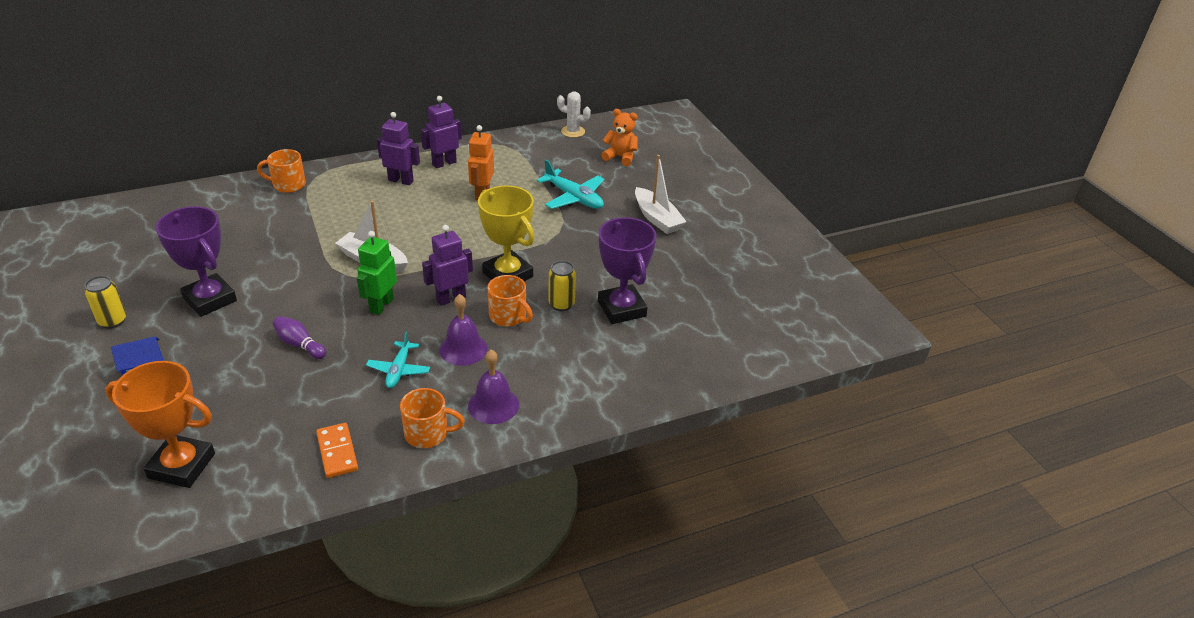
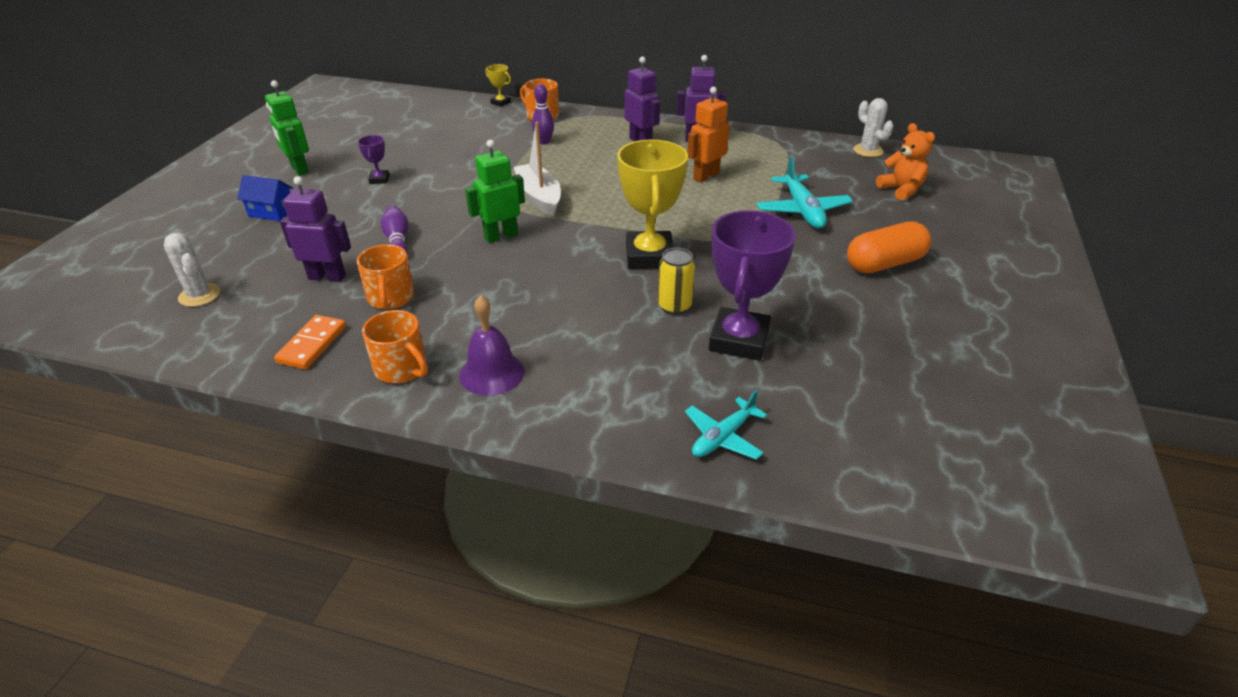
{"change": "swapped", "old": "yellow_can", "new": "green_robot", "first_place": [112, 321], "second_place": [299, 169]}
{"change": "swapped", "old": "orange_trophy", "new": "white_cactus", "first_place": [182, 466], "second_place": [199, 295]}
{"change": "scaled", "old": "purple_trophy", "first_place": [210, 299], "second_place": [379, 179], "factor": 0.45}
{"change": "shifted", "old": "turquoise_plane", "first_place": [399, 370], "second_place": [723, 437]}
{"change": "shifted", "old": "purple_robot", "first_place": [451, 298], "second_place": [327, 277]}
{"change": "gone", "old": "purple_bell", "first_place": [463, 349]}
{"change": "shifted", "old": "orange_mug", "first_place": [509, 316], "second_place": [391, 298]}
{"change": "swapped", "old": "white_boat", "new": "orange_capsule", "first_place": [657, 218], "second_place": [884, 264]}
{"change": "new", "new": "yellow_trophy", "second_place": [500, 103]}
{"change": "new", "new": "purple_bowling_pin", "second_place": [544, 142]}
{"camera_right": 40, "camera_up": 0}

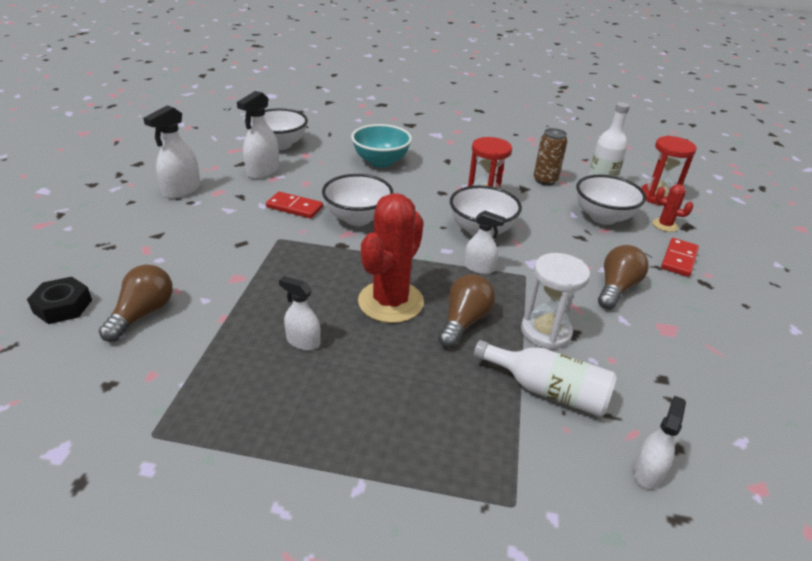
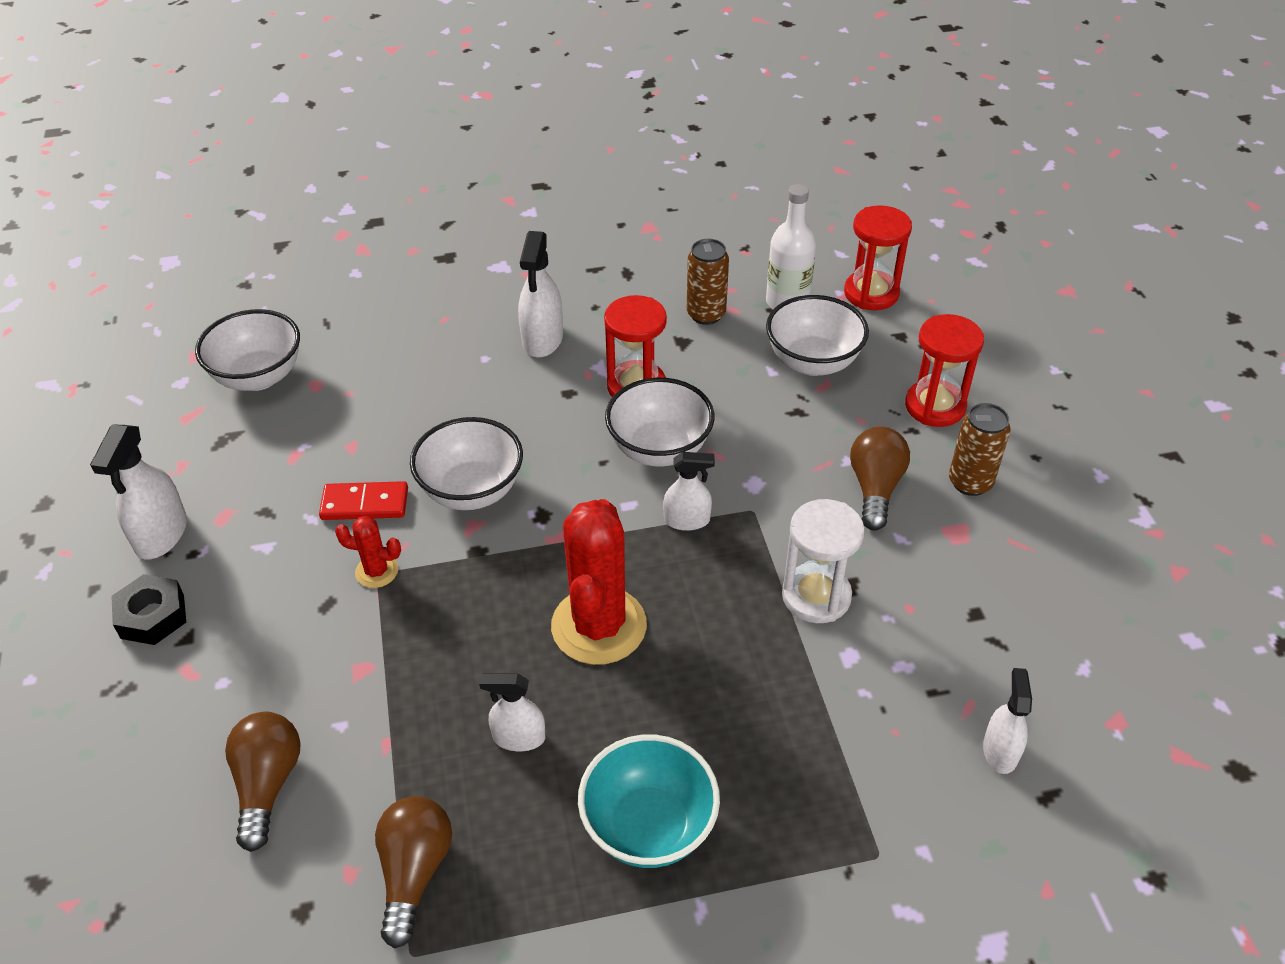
{"change": "shifted", "old": "black_nut", "first_place": [63, 306], "second_place": [152, 616]}
{"change": "shifted", "old": "white_spray_bottle", "first_place": [263, 171], "second_place": [542, 339]}
{"change": "shifted", "old": "turquoise_bowl", "first_place": [381, 162], "second_place": [649, 826]}
{"change": "shifted", "old": "brown_light_bulb", "first_place": [464, 321], "second_place": [414, 872]}
{"change": "gone", "old": "white_bottle", "first_place": [548, 390]}
{"change": "shifted", "old": "red_cactus", "first_place": [665, 225], "second_place": [376, 571]}
{"change": "swapped", "old": "red_domino", "new": "red_hourglass", "first_place": [679, 259], "second_place": [935, 406]}
{"change": "new", "new": "brown_can", "second_place": [970, 482]}
{"camera_right": -20, "camera_up": 10}

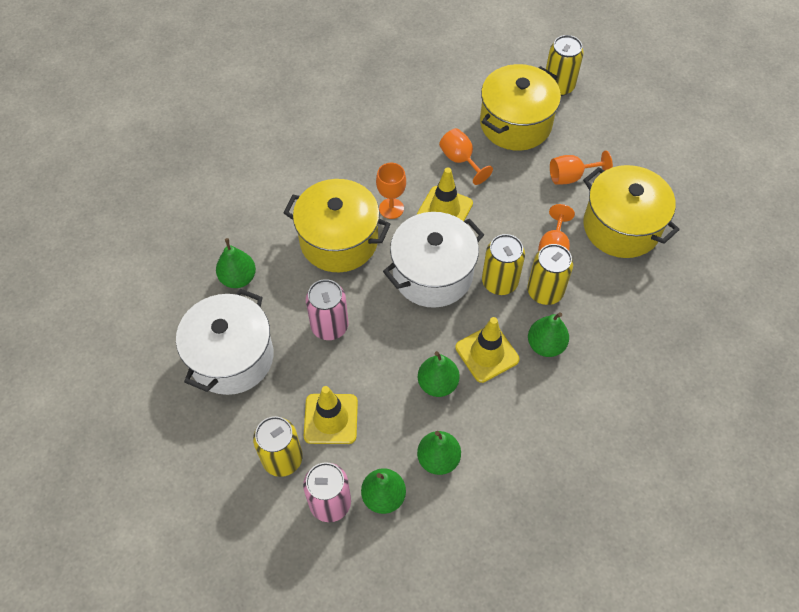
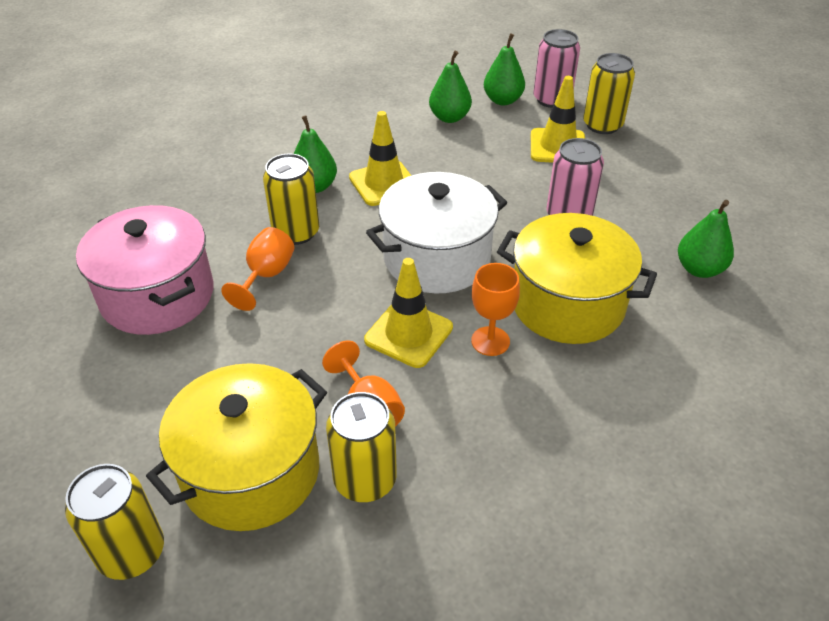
{"change": "gone", "old": "white_pot", "first_place": [231, 357]}
{"change": "gone", "old": "green_pear", "first_place": [437, 383]}
{"change": "shifted", "old": "yellow_can", "first_place": [499, 282], "second_place": [365, 479]}
{"change": "gone", "old": "orange_goblet", "first_place": [571, 176]}
{"change": "repainted", "old": "yellow_pot", "new": "pink_pot", "first_place": [621, 226], "second_place": [157, 295]}
{"camera_right": -175, "camera_up": -15}

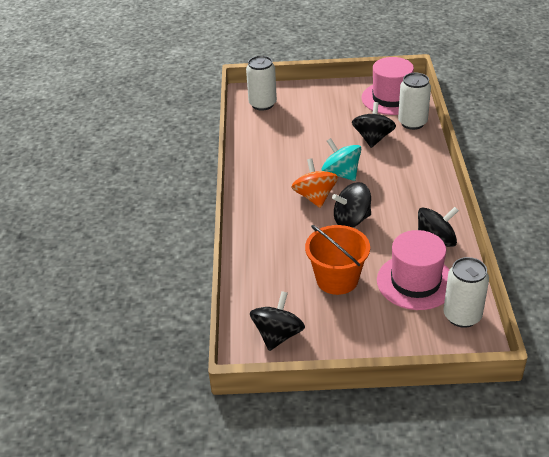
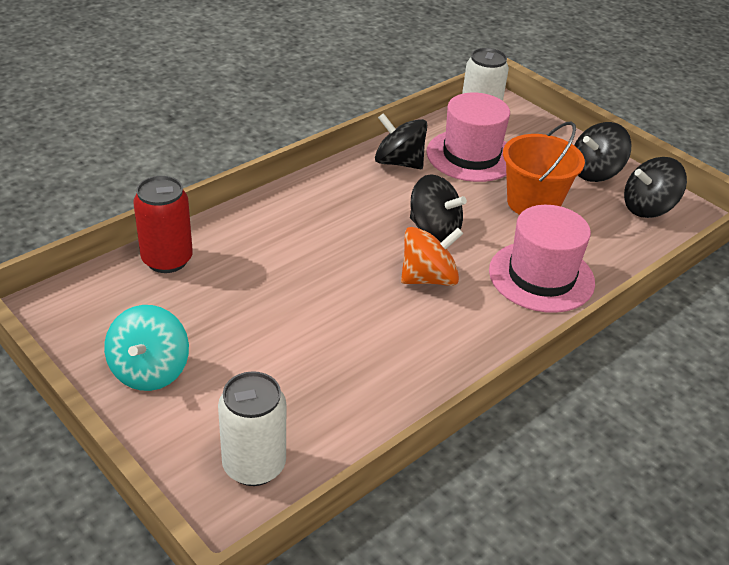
{"change": "rotated", "old": "orange_spinning_top", "first_place": [315, 197], "second_place": [428, 278], "degrees": -150}
{"change": "shifted", "old": "turquoise_spinning_top", "first_place": [341, 174], "second_place": [150, 370]}
{"change": "shifted", "old": "black_spinning_top", "first_place": [373, 138], "second_place": [595, 172]}
{"change": "shifted", "old": "pink_hat", "first_place": [391, 98], "second_place": [541, 276]}
{"change": "repainted", "old": "white_can", "new": "red_can", "first_place": [412, 123], "second_place": [167, 260]}
{"camera_right": -135, "camera_up": 0}

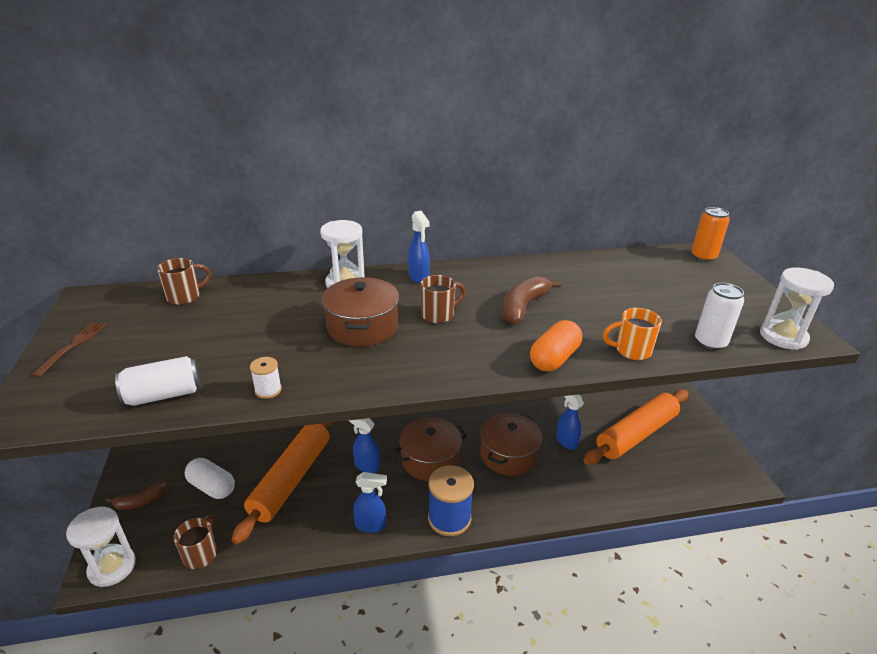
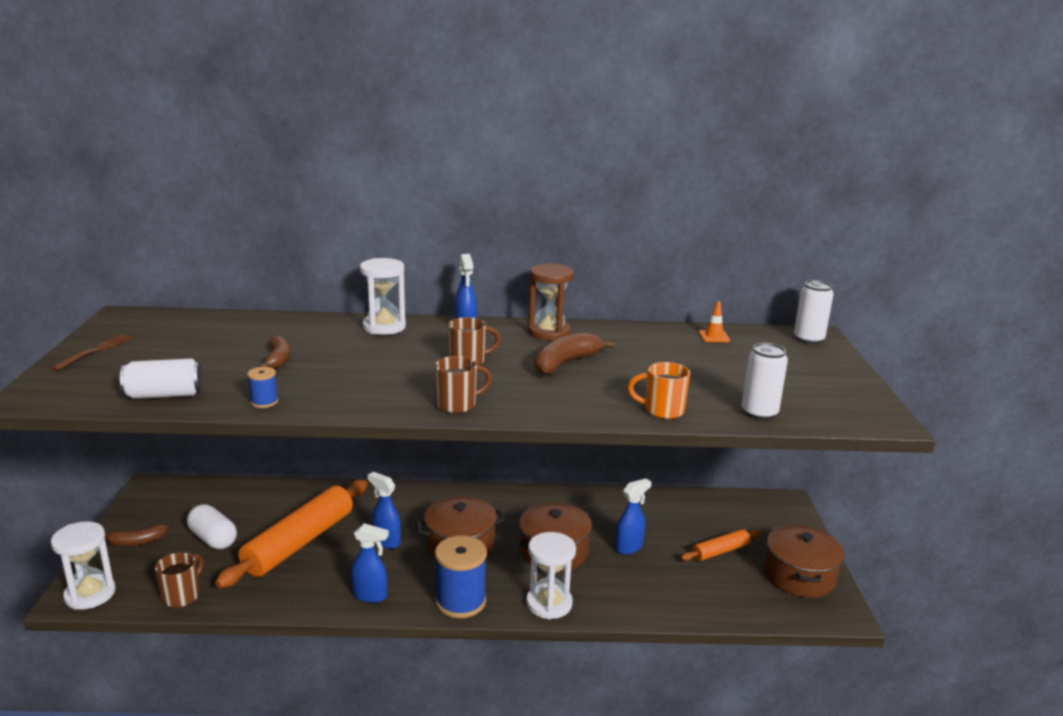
{"change": "shifted", "old": "brown_mug", "first_place": [185, 296], "second_place": [458, 404]}
{"change": "repainted", "old": "white_spool", "new": "blue_spool", "first_place": [268, 390], "second_place": [264, 402]}
{"change": "shifted", "old": "brown_pot", "first_place": [362, 327], "second_place": [799, 576]}
{"change": "gone", "old": "orange_capsule", "first_place": [554, 358]}
{"change": "rotated", "old": "blue_spray_bottle", "first_place": [566, 441], "second_place": [629, 547], "degrees": 75}
{"change": "scaled", "old": "orange_rolling_pin", "first_place": [636, 434], "second_place": [720, 551], "factor": 0.49}
{"change": "repainted", "old": "orange_can", "new": "white_can", "first_place": [703, 256], "second_place": [808, 339]}
{"change": "shifted", "old": "white_hourglass", "first_place": [783, 337], "second_place": [549, 603]}
{"change": "new", "new": "brown_banana", "second_place": [278, 359]}
{"change": "new", "new": "brown_hourglass", "second_place": [549, 332]}
{"change": "new", "new": "orange_traffic_cone", "second_place": [714, 336]}
{"camera_right": 10, "camera_up": -10}

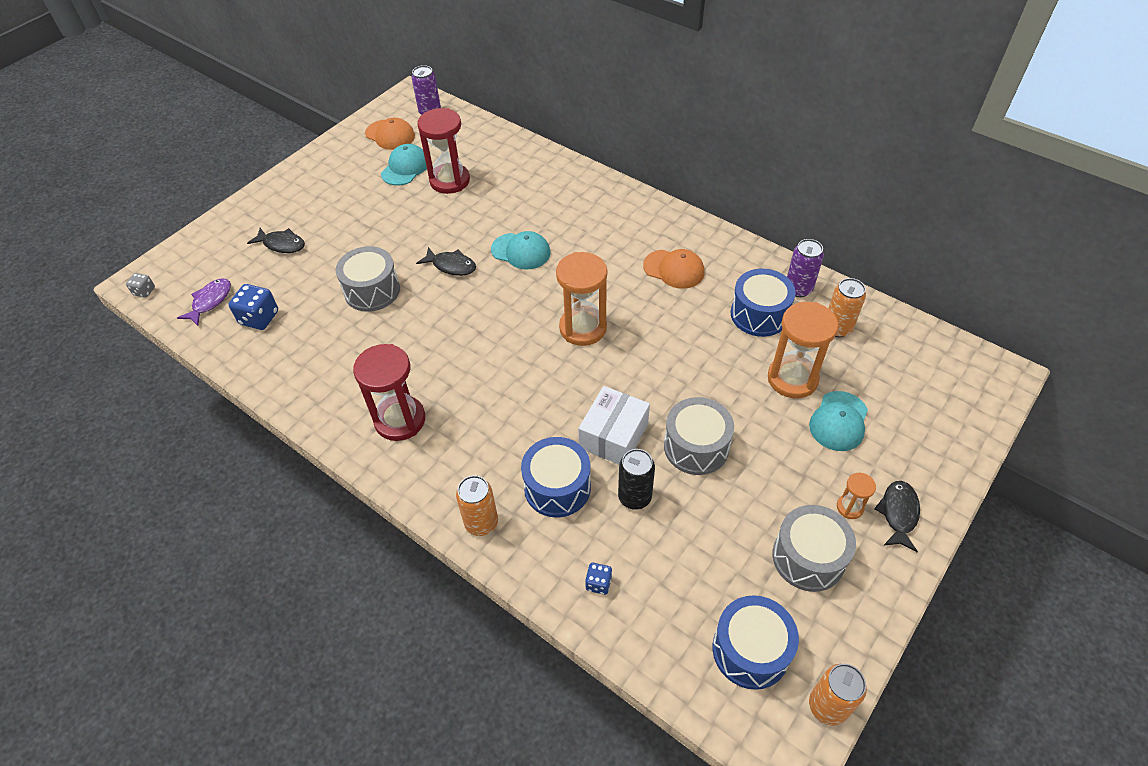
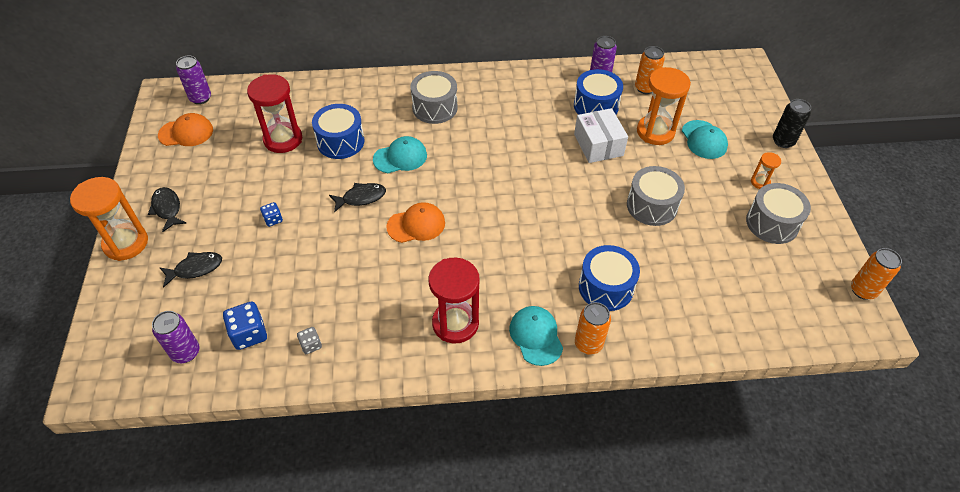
{"change": "shifted", "old": "grey_dice", "first_place": [144, 291], "second_place": [311, 345]}
{"change": "swapped", "old": "purple_fish", "new": "purple_can", "first_place": [210, 301], "second_place": [186, 352]}
{"change": "shifted", "old": "grey_drum", "first_place": [372, 290], "second_place": [435, 108]}
{"change": "shifted", "old": "turquoise_cap", "first_place": [405, 168], "second_place": [536, 336]}
{"change": "shifted", "old": "orange_hourglass", "first_place": [583, 328], "second_place": [126, 243]}
{"change": "shifted", "old": "white_box", "first_place": [613, 436], "second_place": [598, 145]}
{"change": "shifted", "old": "blue_dice", "first_place": [598, 583], "second_place": [273, 219]}
{"change": "shifted", "old": "black_can", "first_place": [634, 497], "second_place": [783, 141]}
{"change": "shifted", "old": "orange_cap", "first_place": [674, 269], "second_place": [416, 225]}
{"change": "shifted", "old": "blue_drum", "first_place": [750, 650], "second_place": [340, 141]}
{"change": "shifted", "old": "black_fish", "first_place": [898, 514], "second_place": [167, 209]}
{"camera_right": -45, "camera_up": 0}

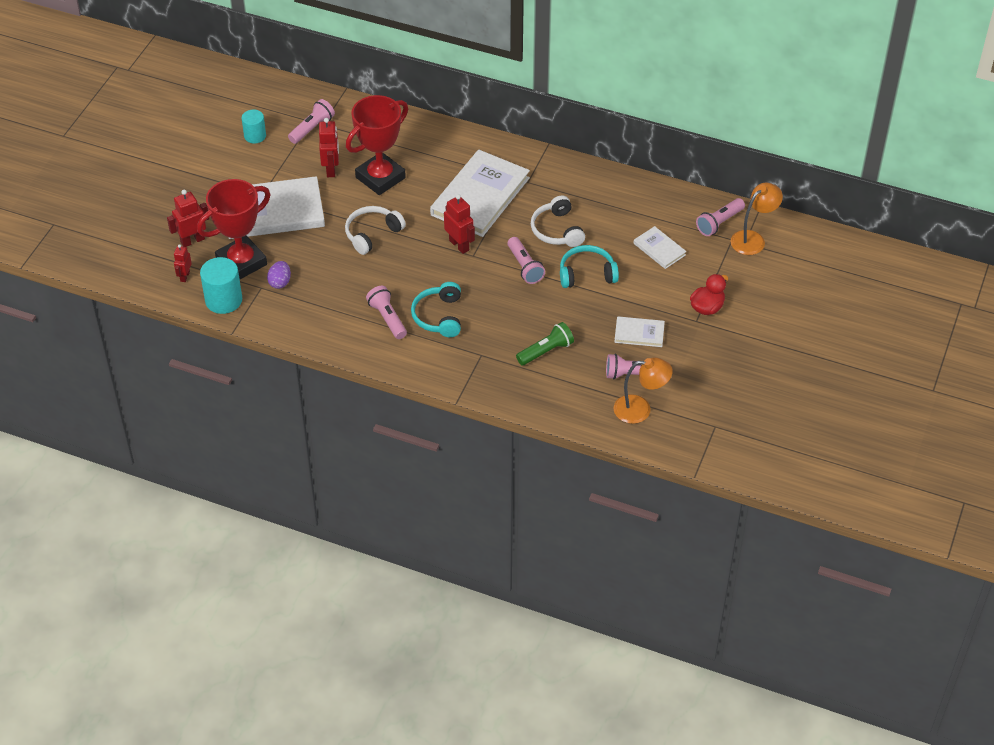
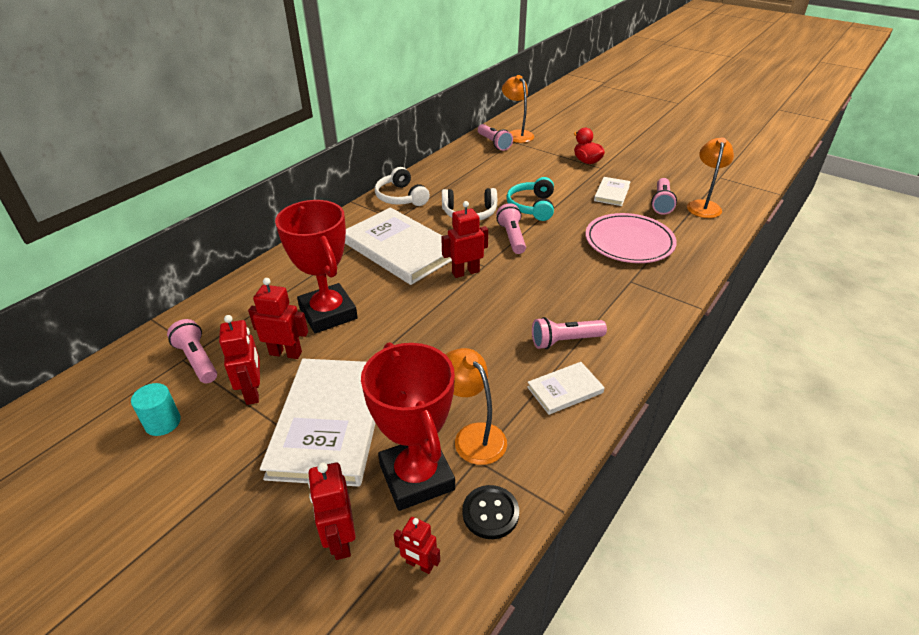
{"change": "swapped", "old": "turquoise_cylinder", "new": "black_button", "first_place": [223, 300], "second_place": [490, 513]}
{"change": "swapped", "old": "purple_egg", "new": "orange_lamp", "first_place": [280, 282], "second_place": [473, 436]}
{"change": "shifted", "old": "white_headphones", "first_place": [372, 234], "second_place": [401, 197]}
{"change": "gone", "old": "turquoise_headphones", "first_place": [439, 316]}
{"change": "rotated", "old": "pink_flashlight", "first_place": [525, 267], "second_place": [512, 237], "degrees": -90}
{"change": "swapped", "old": "green_flashlight", "new": "pink_plate", "first_place": [546, 351], "second_place": [629, 242]}
{"change": "shifted", "old": "white_book", "first_place": [659, 249], "second_place": [565, 390]}
{"change": "new", "new": "red_robot", "second_place": [253, 392]}
{"camera_right": -75, "camera_up": -10}

